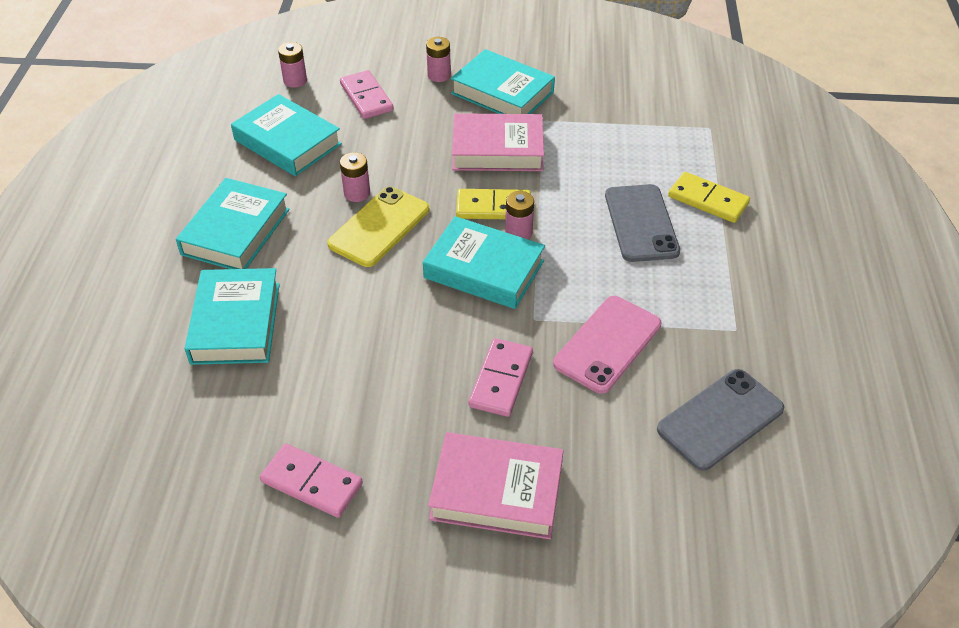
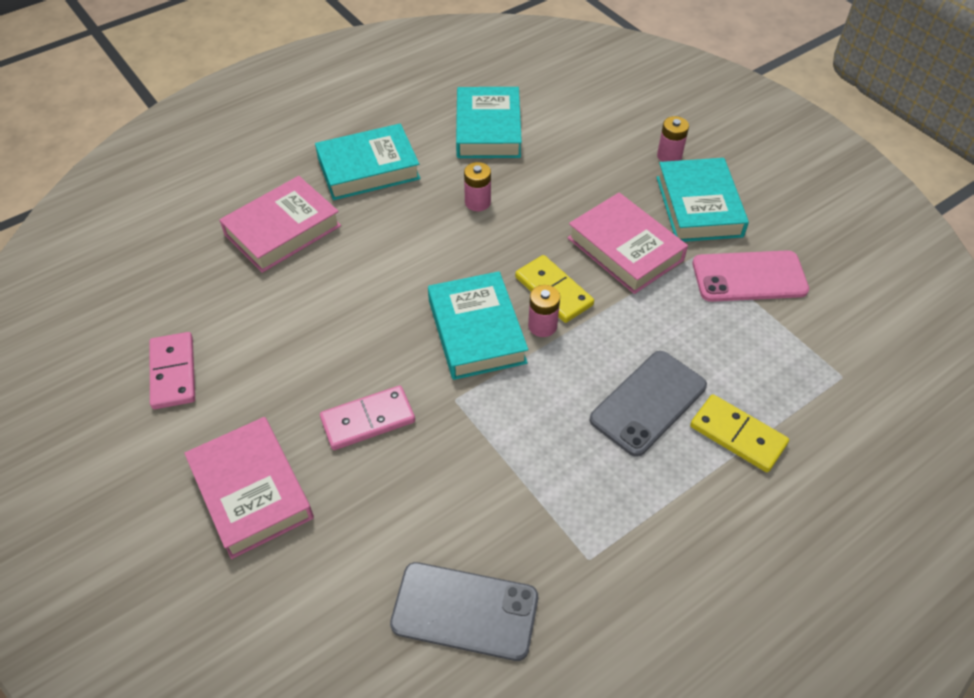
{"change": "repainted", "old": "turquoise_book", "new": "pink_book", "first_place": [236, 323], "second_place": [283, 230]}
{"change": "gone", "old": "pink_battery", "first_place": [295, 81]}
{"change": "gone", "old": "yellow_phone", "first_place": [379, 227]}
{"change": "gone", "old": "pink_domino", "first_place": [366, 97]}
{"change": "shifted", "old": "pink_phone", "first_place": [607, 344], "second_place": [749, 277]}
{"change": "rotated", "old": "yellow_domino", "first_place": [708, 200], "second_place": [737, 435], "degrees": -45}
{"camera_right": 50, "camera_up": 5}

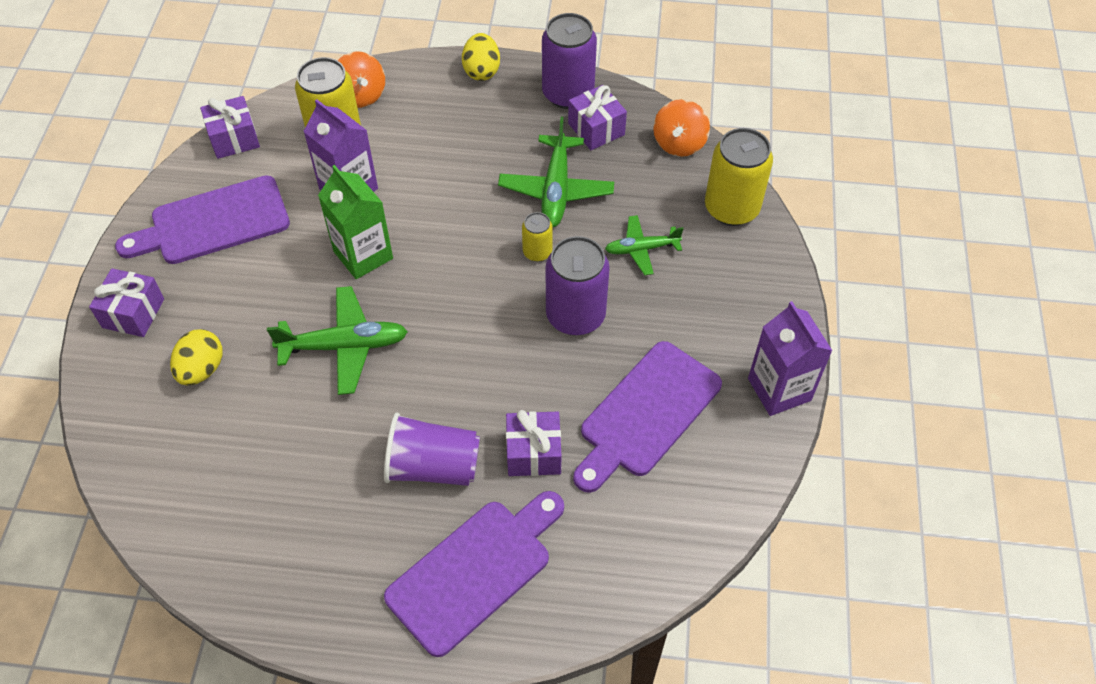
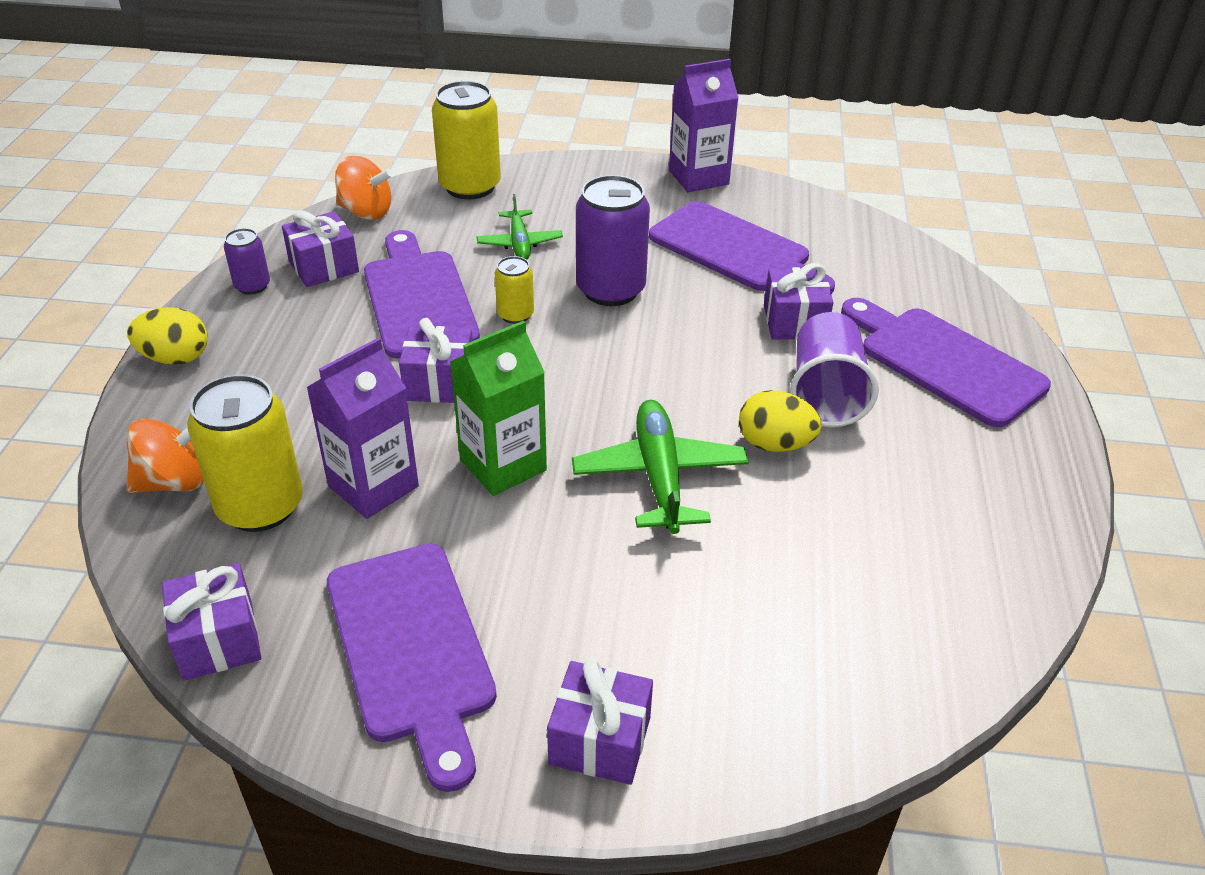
{"change": "shifted", "old": "yellow_egg", "first_place": [202, 369], "second_place": [775, 444]}
{"change": "swapped", "old": "green_plane", "new": "purple_cutting_board", "first_place": [556, 190], "second_place": [418, 299]}
{"change": "scaled", "old": "purple_can", "first_place": [568, 94], "second_place": [252, 286], "factor": 0.51}
{"change": "new", "new": "purple_gift", "second_place": [440, 383]}
{"camera_right": -90, "camera_up": -15}

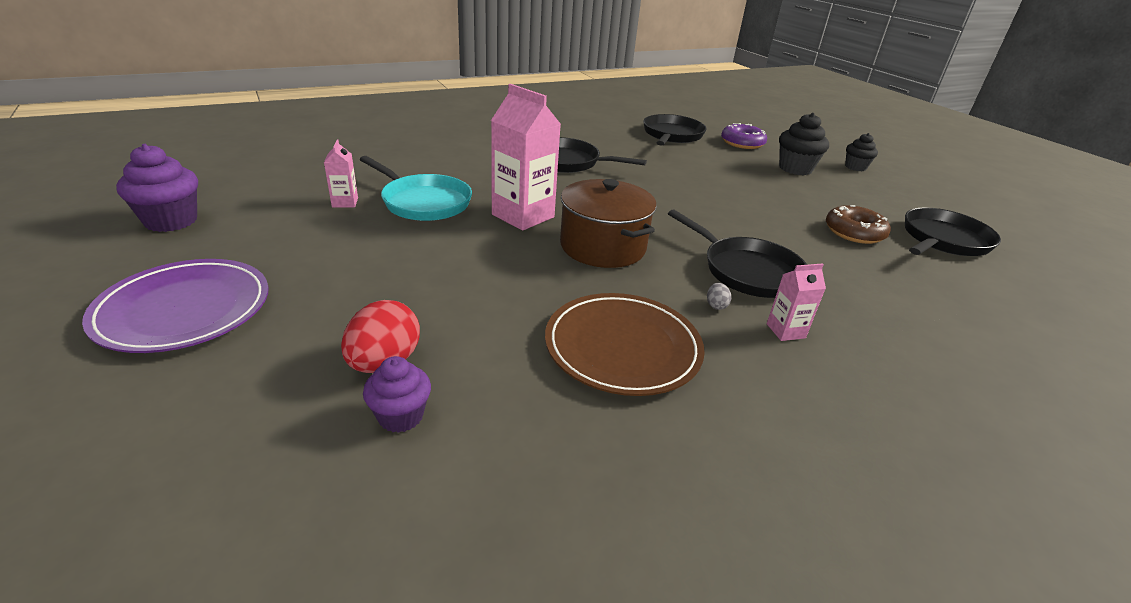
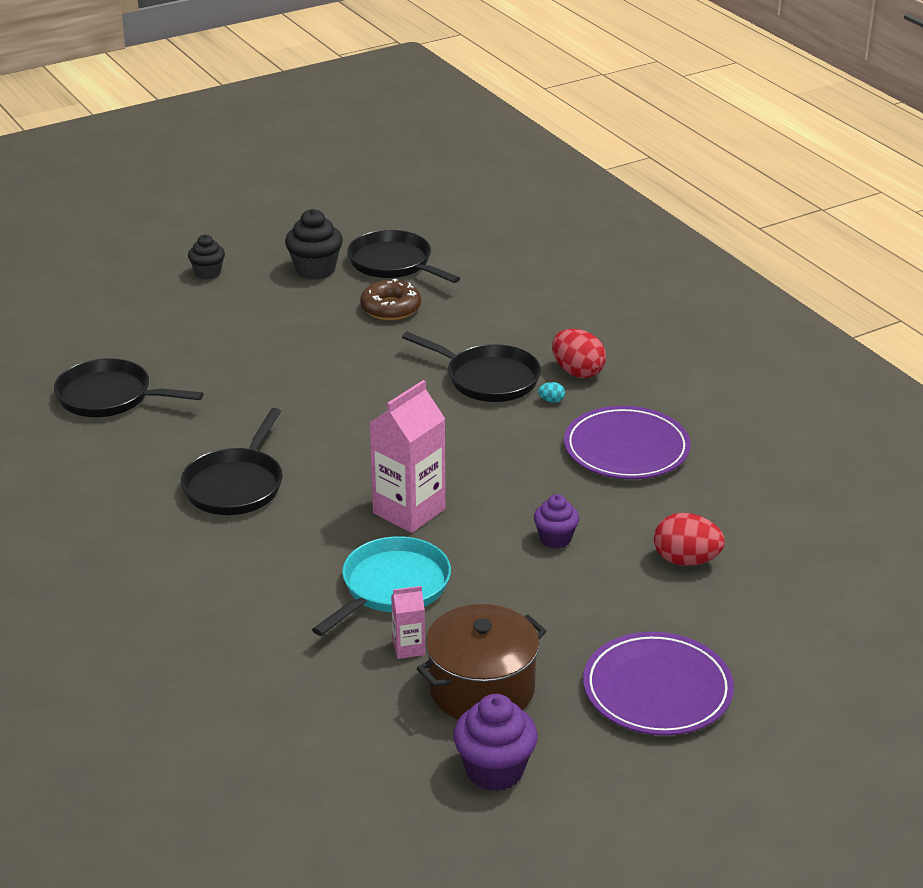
{"change": "shifted", "old": "purple_cupcake", "first_place": [401, 416], "second_place": [555, 539]}
{"change": "repainted", "old": "brown_plate", "new": "purple_plate", "first_place": [622, 347], "second_place": [626, 449]}
{"change": "shifted", "old": "brown_pot", "first_place": [602, 246], "second_place": [482, 689]}
{"change": "rotated", "old": "black_pan", "first_place": [747, 271], "second_place": [488, 379], "degrees": 75}
{"change": "repainted", "old": "grey_egg", "new": "turquoise_egg", "first_place": [716, 305], "second_place": [551, 400]}
{"change": "gone", "old": "purple_donut", "first_place": [742, 143]}
{"change": "swapped", "old": "pink_carton", "new": "red_egg", "first_place": [785, 331], "second_place": [577, 372]}
{"change": "shifted", "old": "black_cupcake", "first_place": [795, 169], "second_place": [315, 270]}
{"camera_right": -90, "camera_up": 0}

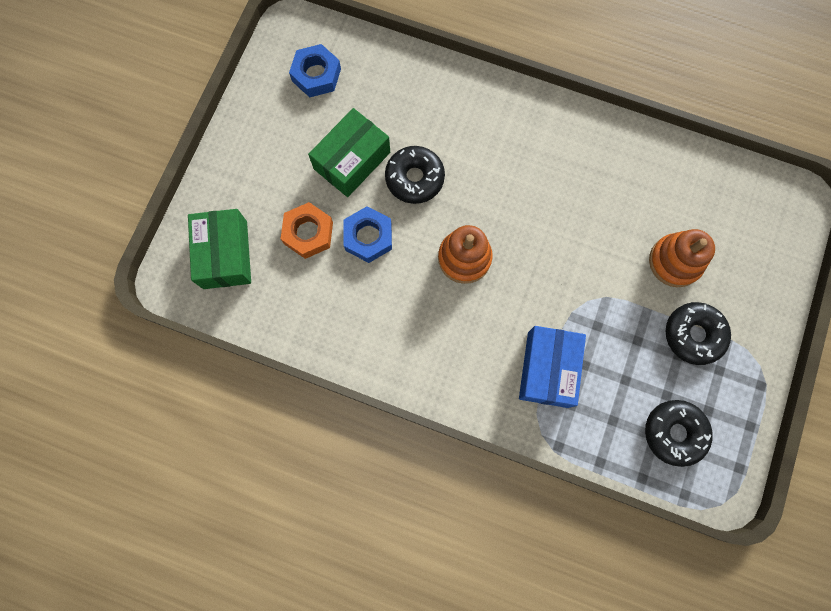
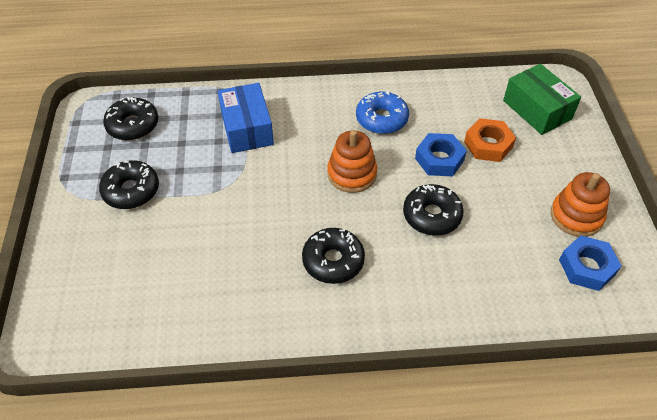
{"change": "gone", "old": "green_box", "first_place": [352, 160]}
{"change": "shifted", "old": "orange_stacking_toy", "first_place": [675, 261], "second_place": [576, 216]}
{"change": "new", "new": "black_donut", "second_place": [333, 261]}
{"change": "new", "new": "blue_donut", "second_place": [381, 119]}
{"camera_right": 155, "camera_up": -25}

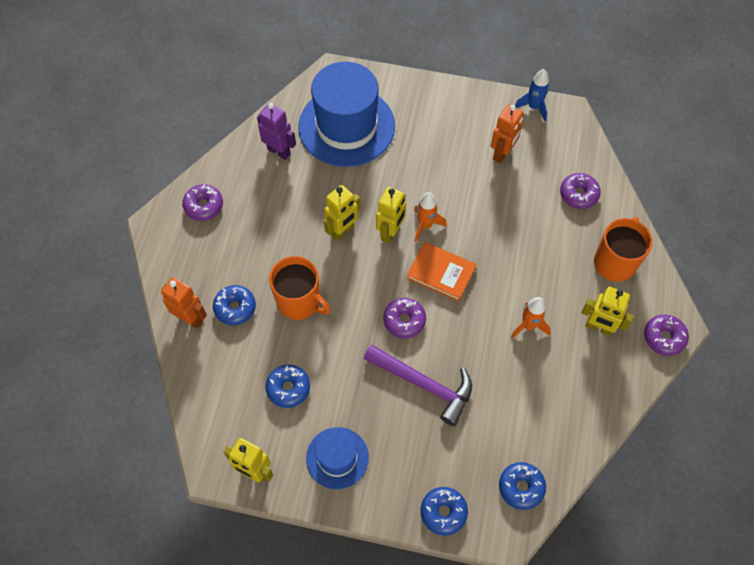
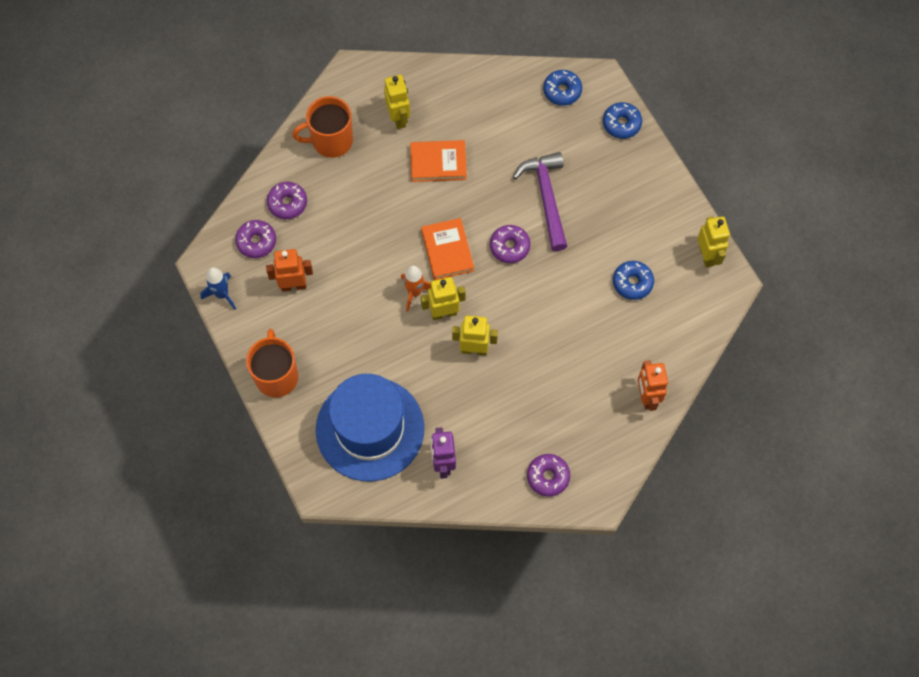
{"change": "gone", "old": "blue_donut", "first_place": [235, 308]}
{"change": "shifted", "old": "orange_mug", "first_place": [299, 301], "second_place": [276, 376]}
{"change": "gone", "old": "blue_hat", "first_place": [337, 458]}
{"change": "swapped", "old": "orange_rocket", "new": "orange_book", "first_place": [528, 326], "second_place": [438, 163]}
{"change": "shifted", "old": "purple_donut", "first_place": [664, 337], "second_place": [256, 242]}
{"camera_right": -130, "camera_up": 5}

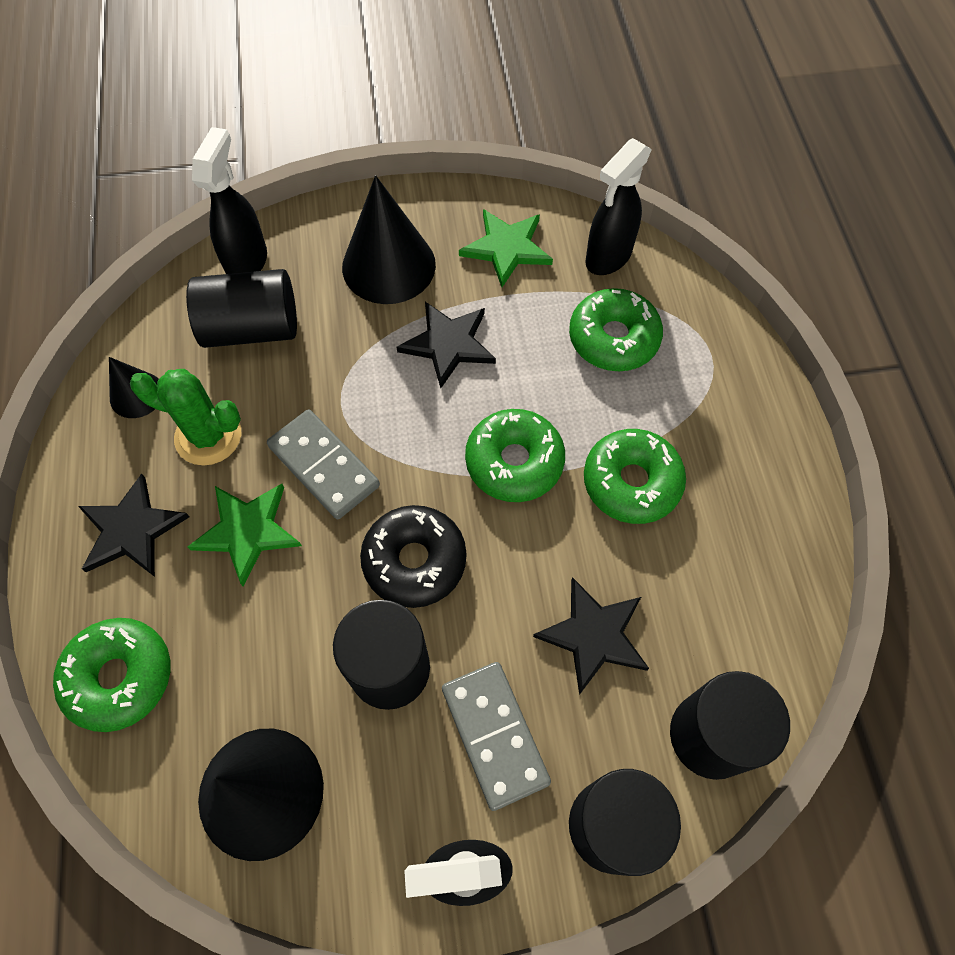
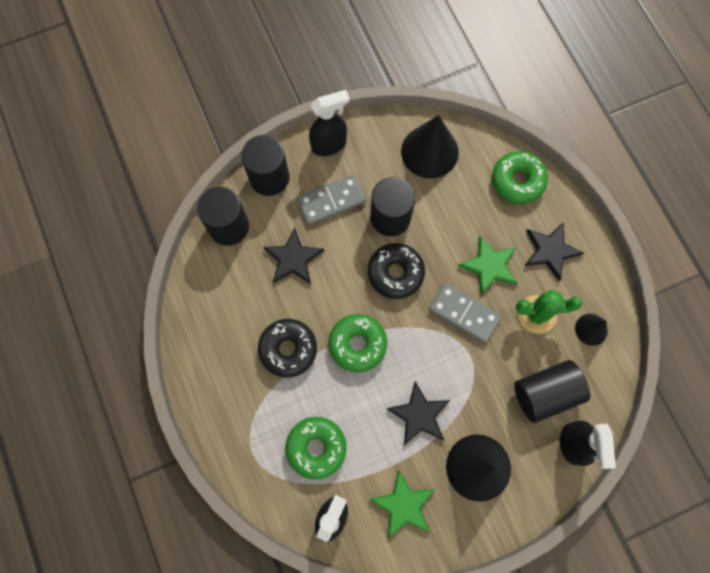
{"change": "rotated", "old": "grey_domino", "first_place": [494, 735], "second_place": [331, 201], "degrees": -75}
{"change": "repainted", "old": "green_donut", "new": "black_donut", "first_place": [631, 482], "second_place": [288, 349]}
{"camera_right": 165, "camera_up": 10}

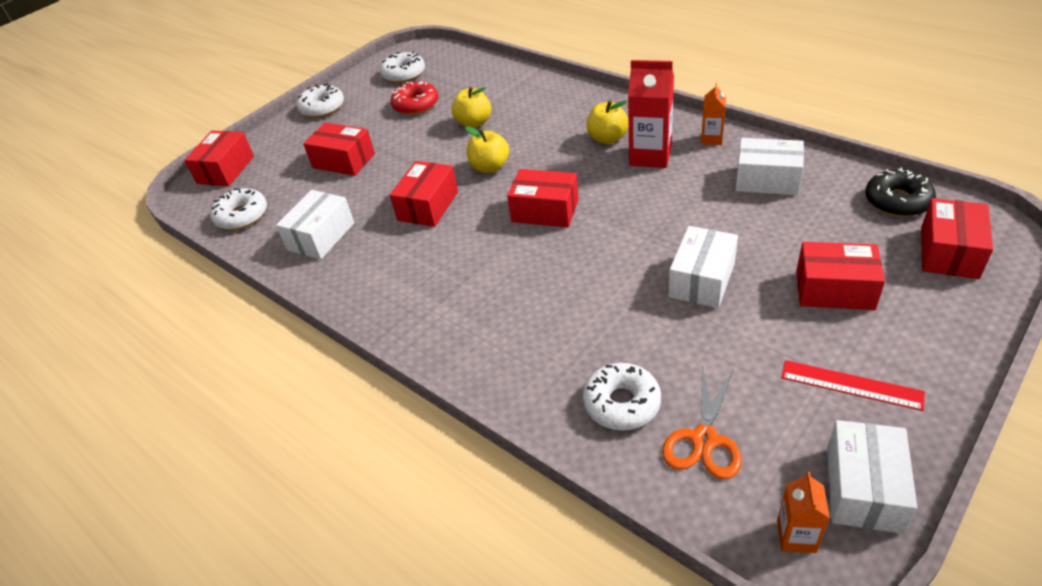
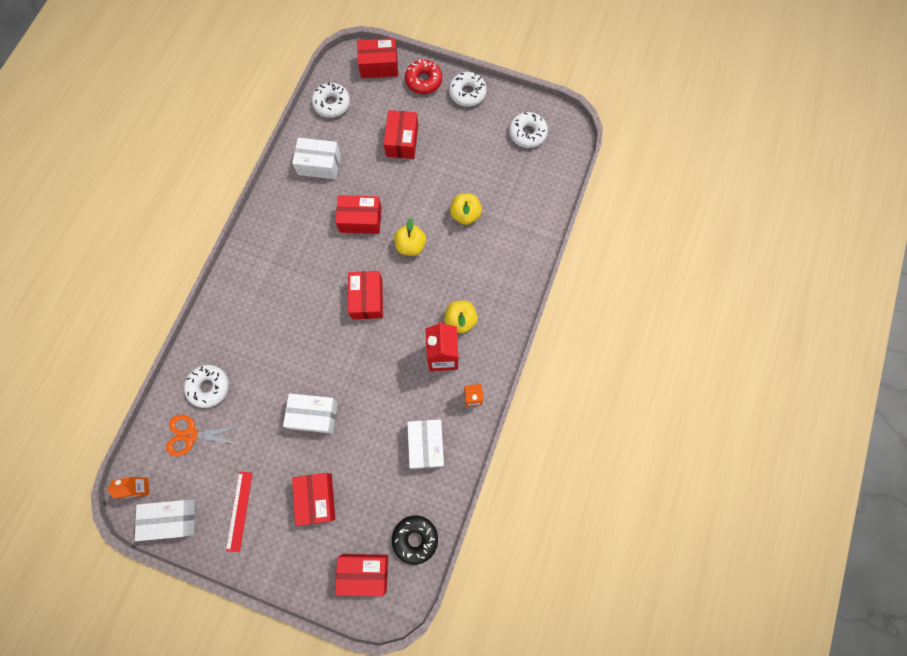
{"change": "shifted", "old": "red_donut", "first_place": [416, 105], "second_place": [423, 81]}
{"camera_right": 65, "camera_up": 30}

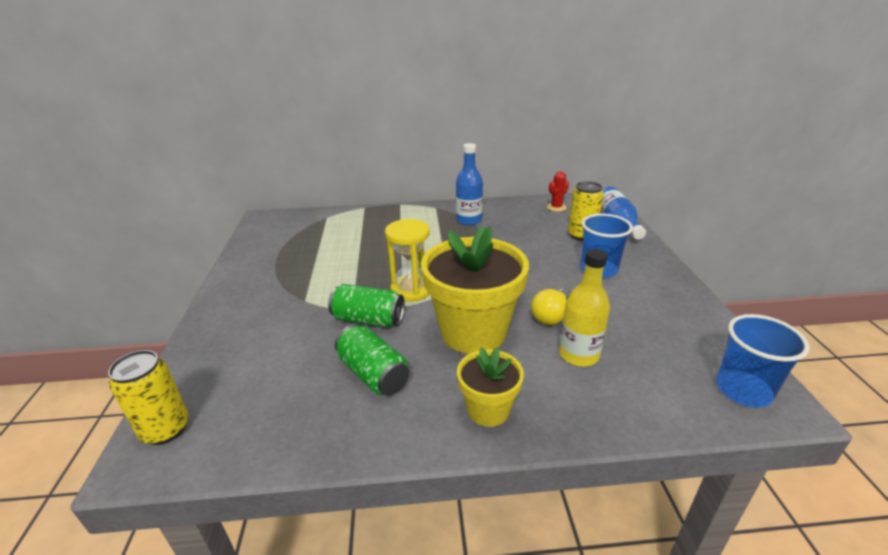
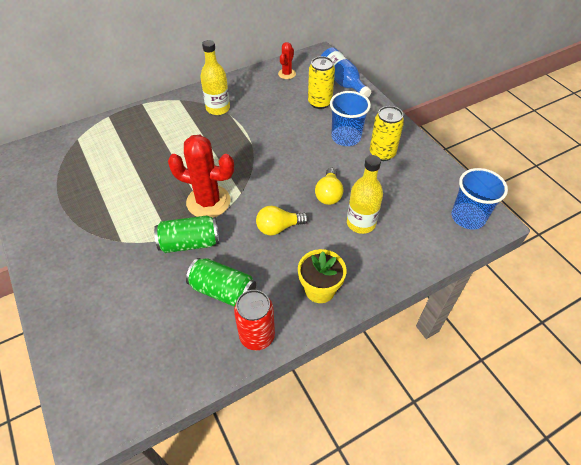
{"change": "shifted", "old": "yellow_can", "first_place": [165, 429], "second_place": [382, 153]}
{"change": "swapped", "old": "yellow_hourglass", "new": "red_cactus", "first_place": [411, 290], "second_place": [208, 202]}
{"change": "swapped", "old": "yellow_flower_pot", "new": "yellow_light_bulb", "first_place": [473, 332], "second_place": [279, 227]}
{"change": "repainted", "old": "blue_bottle", "new": "yellow_bottle", "first_place": [469, 220], "second_place": [218, 108]}
{"change": "new", "new": "red_can", "second_place": [257, 336]}
{"camera_right": -25, "camera_up": 20}

